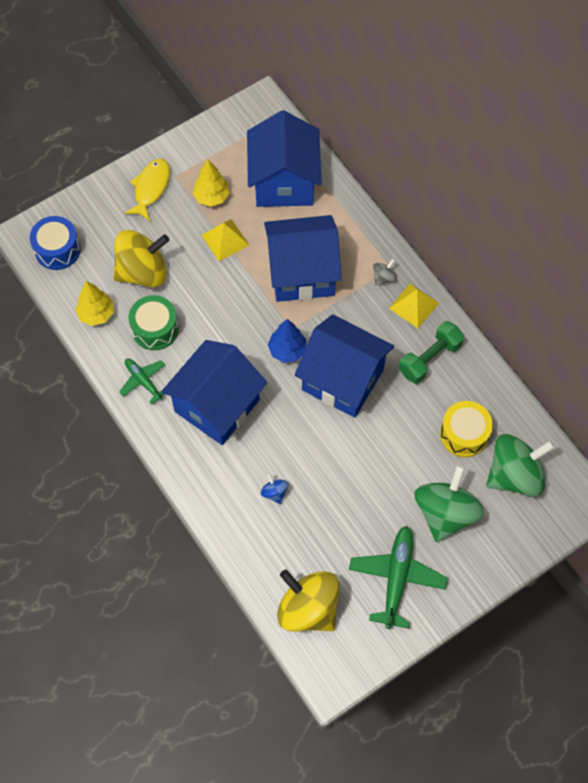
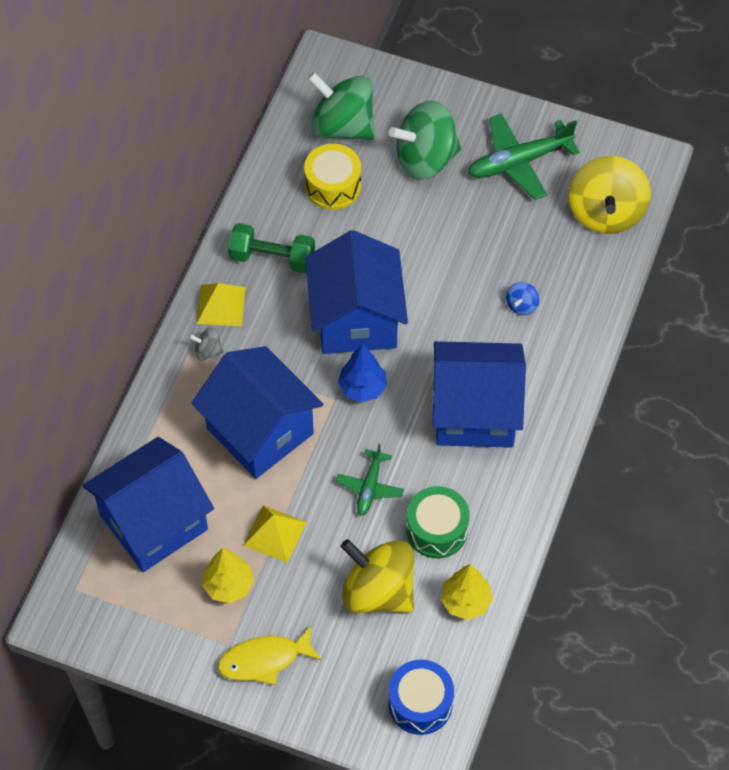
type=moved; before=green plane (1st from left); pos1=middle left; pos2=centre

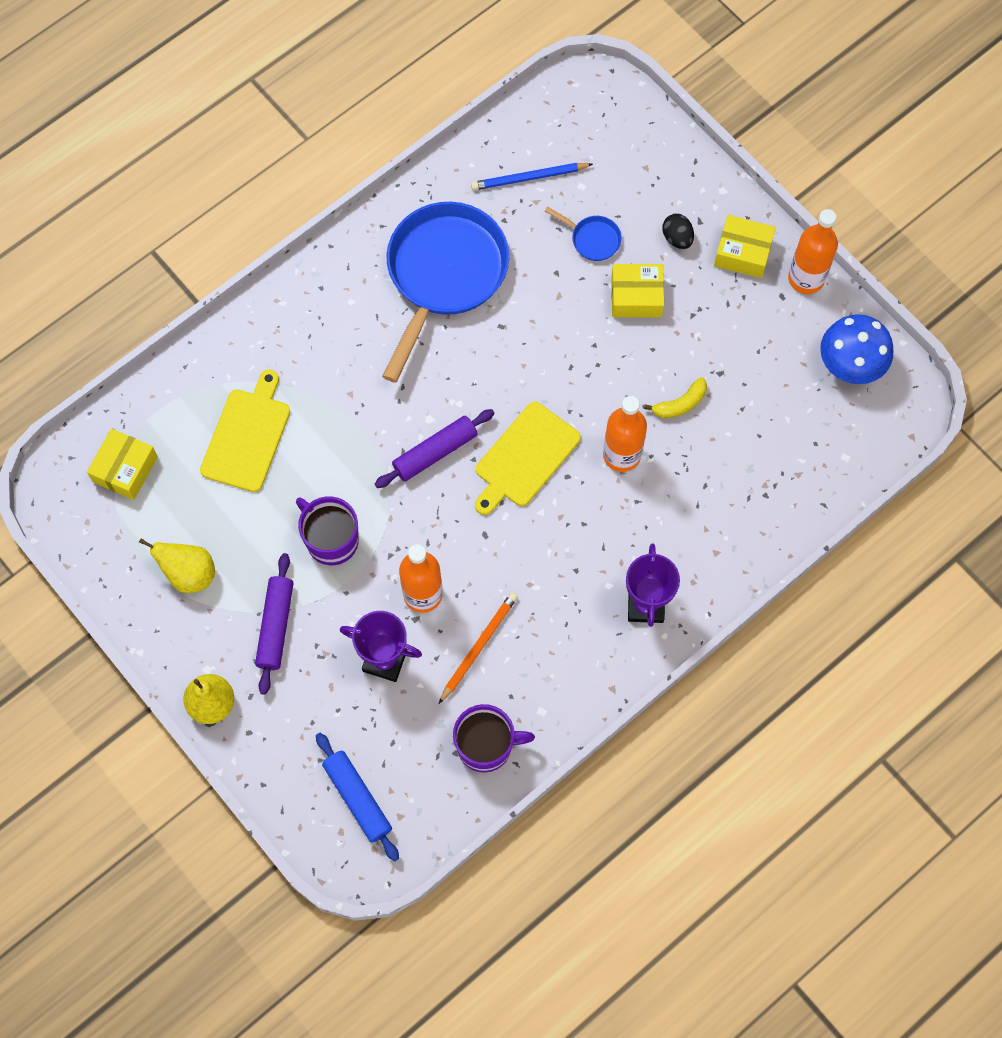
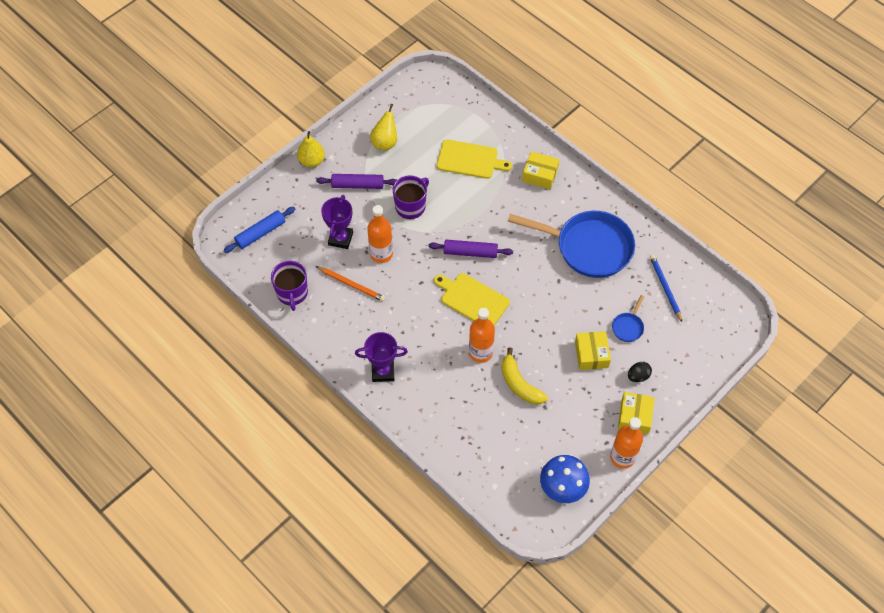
type=moved; before=yellow box (1st from left); pos1=middle left; pos2=top centre
type=turned; before=purple rolling pin (2nd from left); pos1=centre; pos2=centre; turn=-45
type=resized; before=yellow banana; pos1=middle right; pos2=centre; scale=1.53

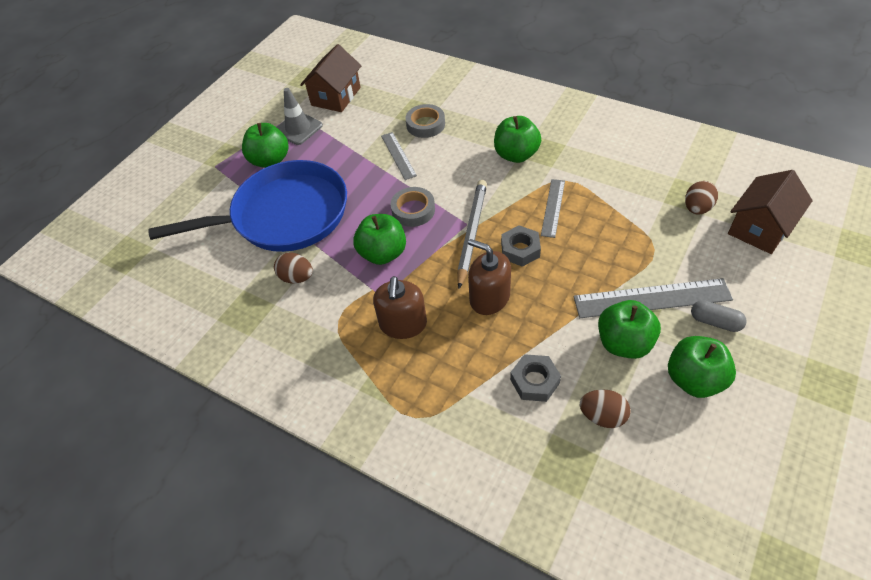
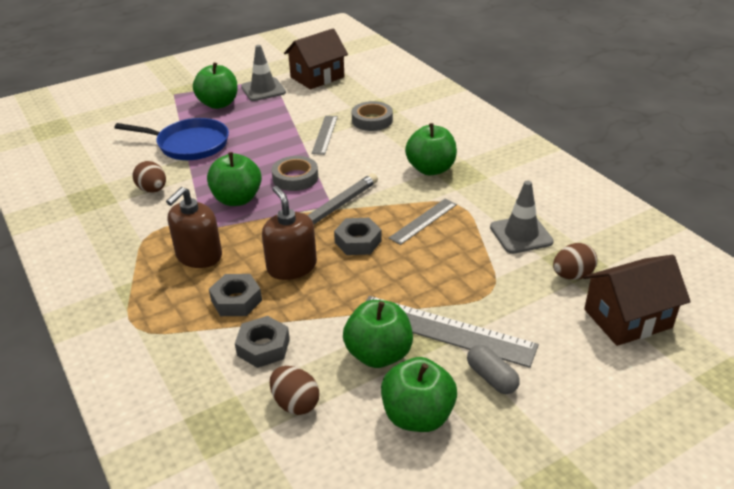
type=added; after=grey nut (1st from left); pos2=middle left
type=added; after=grey traffic cone (2nd from left); pos2=middle right
type=resized; before=blue pan; pos1=middle left; pos2=top left; scale=0.62

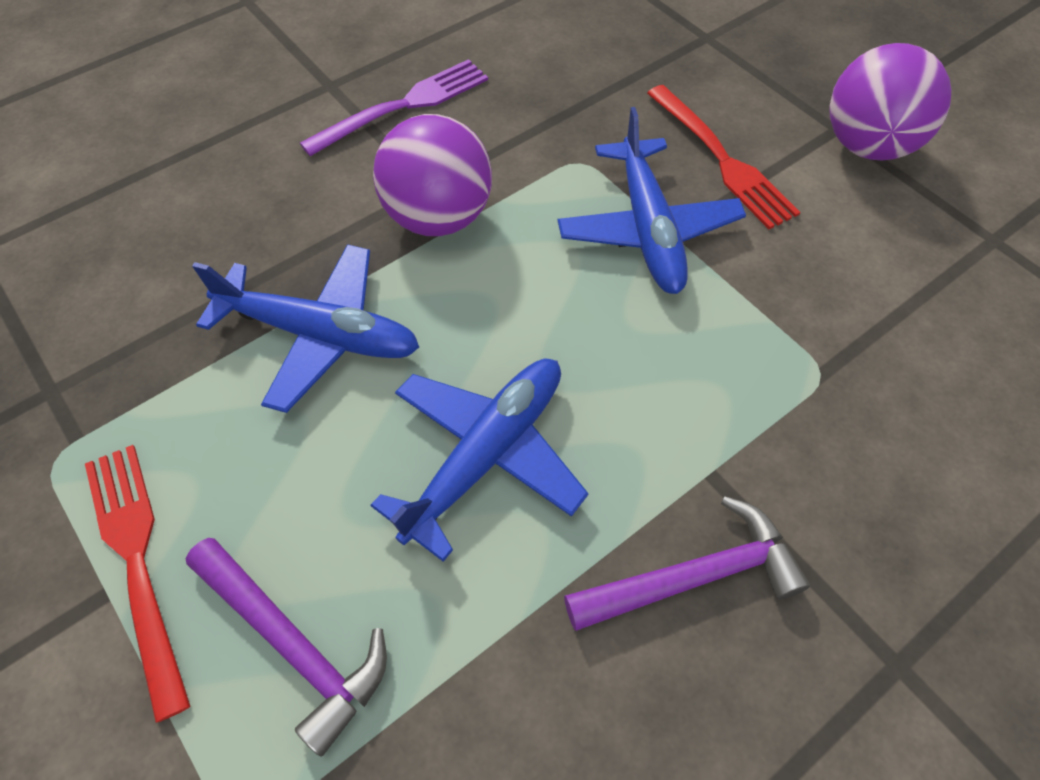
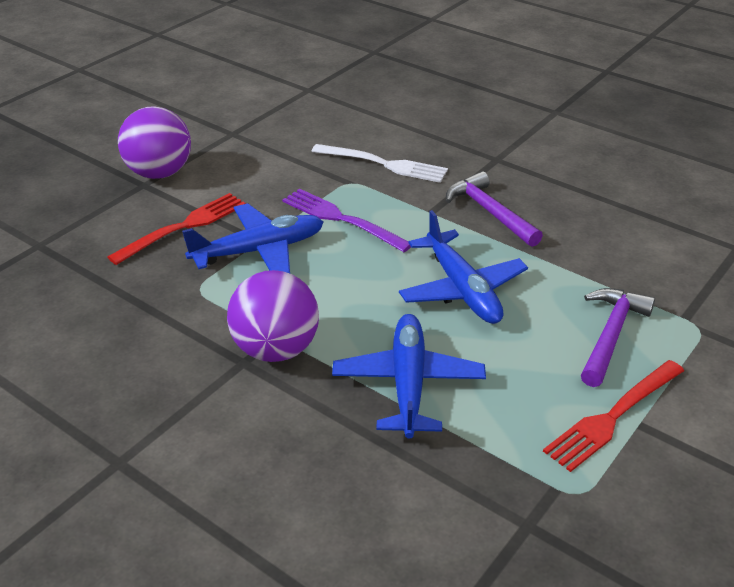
type=added; after=white fork; pos2=top centre
type=moved; before=purple fork; pos1=top centre; pos2=centre
type=turned; before=blue plane (2nd from left in the first image); pos1=centre; pos2=centre; turn=-135

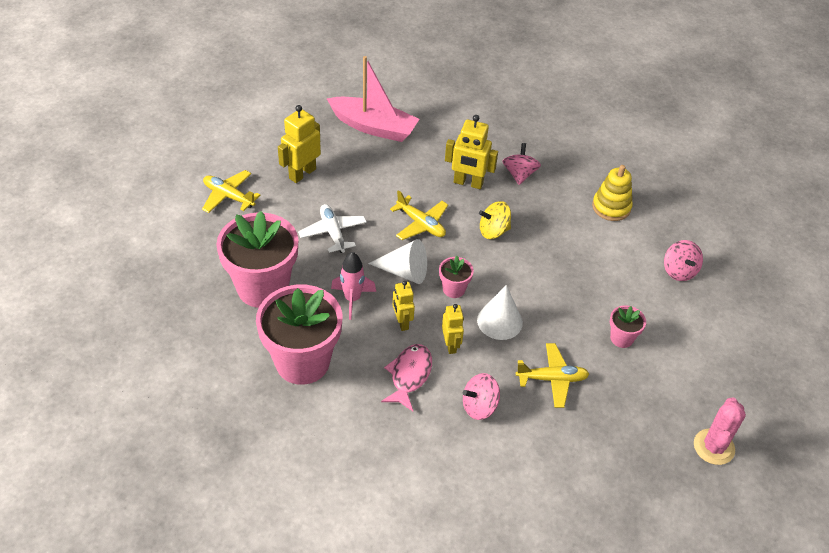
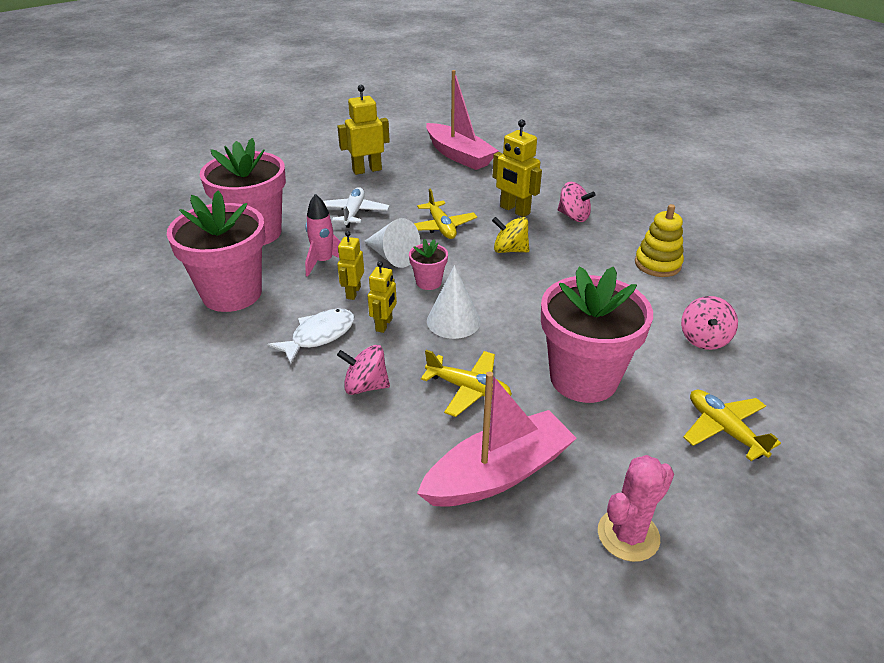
type=added; after=pink boat (2nd from left); pos2=centre
type=moved; before=yellow plane (1st from left in the first image); after=yellow plane (3rd from left); pos1=middle left; pos2=middle right
type=recoloured; before=pink fish; after=white fish; pos1=bottom centre; pos2=centre
type=turned; before=pink spinning top (2nd from left); pos1=top centre; pos2=top centre; turn=90
type=resized; before=pink flower pot (4th from left); pos1=middle right; pos2=middle right; scale=2.25

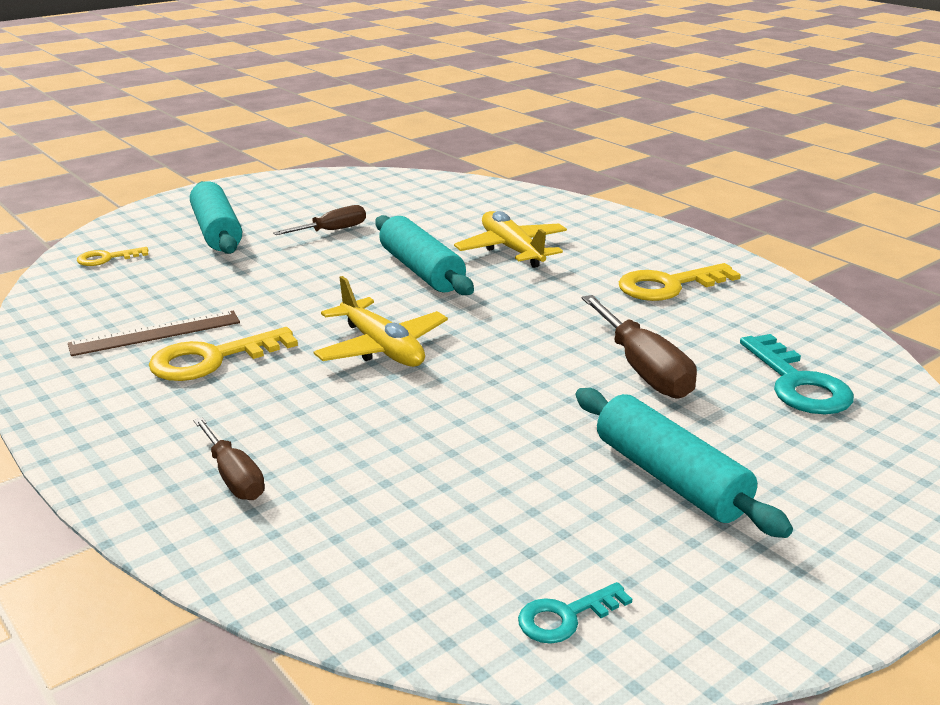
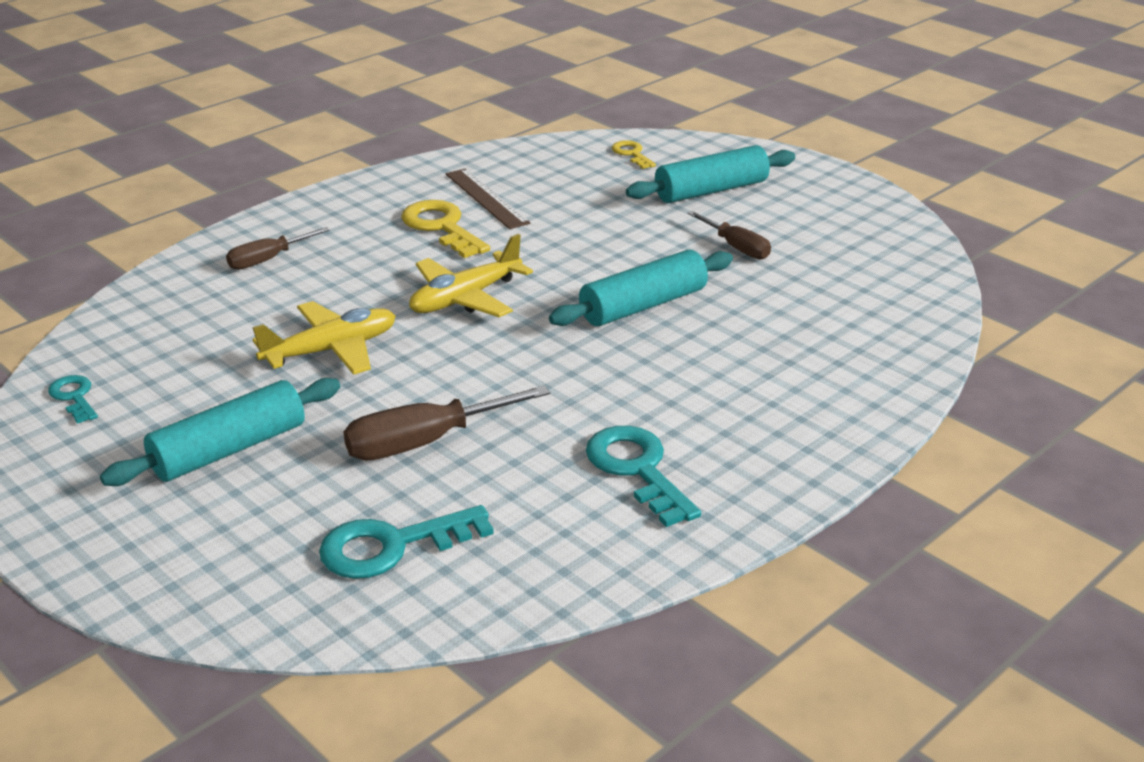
type=moved; before=yellow plane (2nd from left in the first image); after=yellow plane (1st from left); pos1=centre; pos2=middle left
type=recoloured; before=yellow key (3rd from left); after=turquoise key (3rd from left); pos1=middle right; pos2=centre

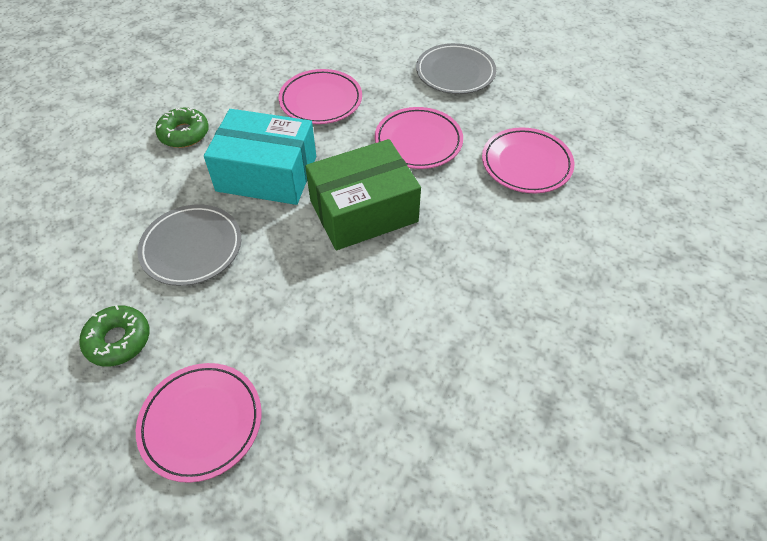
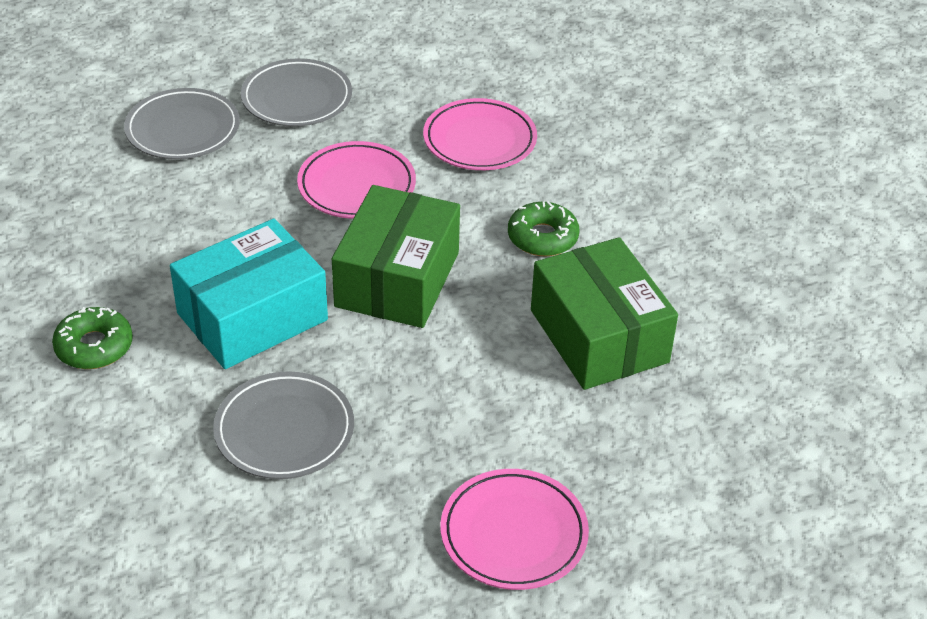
type=removed; before=pink plate (2nd from left); pos1=top centre
type=added; after=grey plate (1st from left); pos2=top left
type=added; after=green box (2nd from left); pos2=centre
type=moved; before=green donut (1st from left in the first image); after=green donut (2nd from left); pos1=middle left; pos2=centre

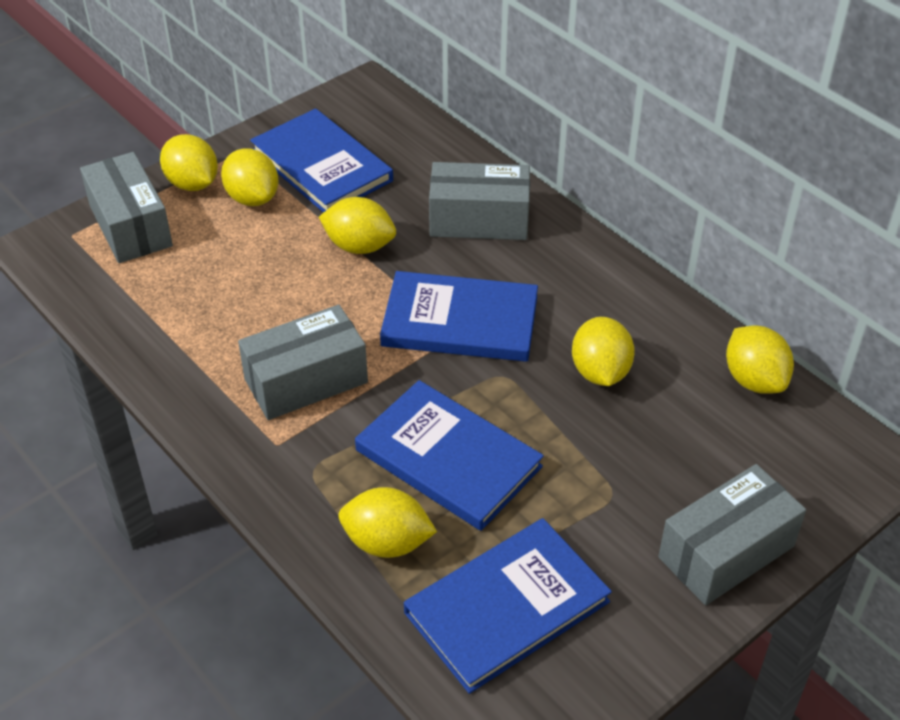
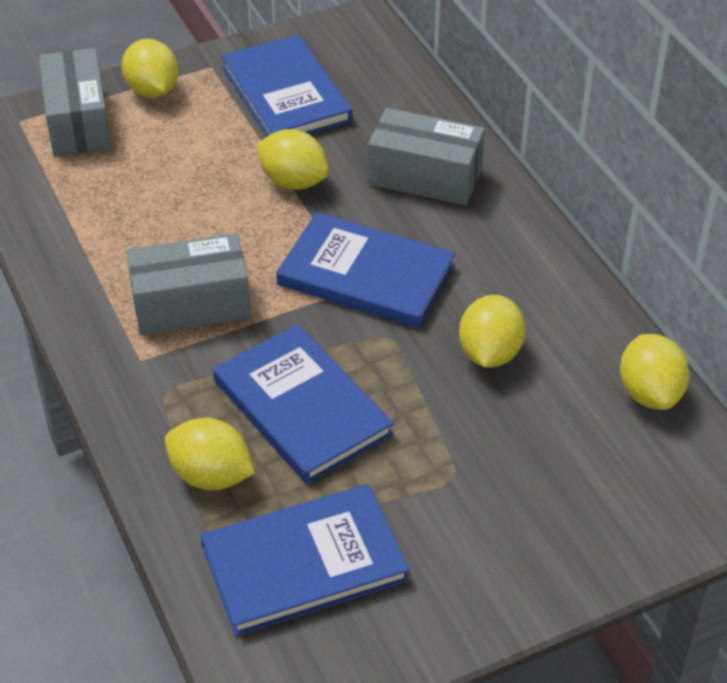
type=removed; before=yellow lemon (2nd from left); pos1=top left
type=removed; before=grey box (4th from left); pos1=bottom right

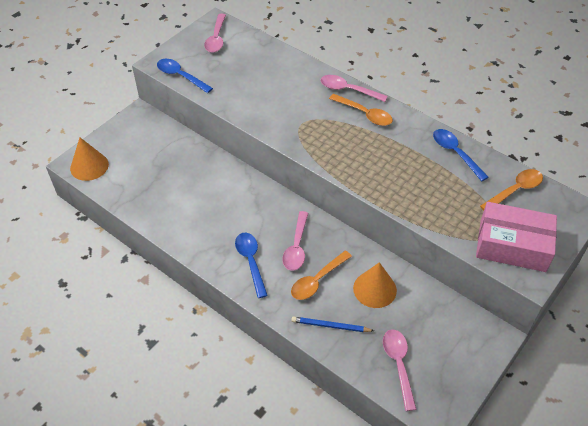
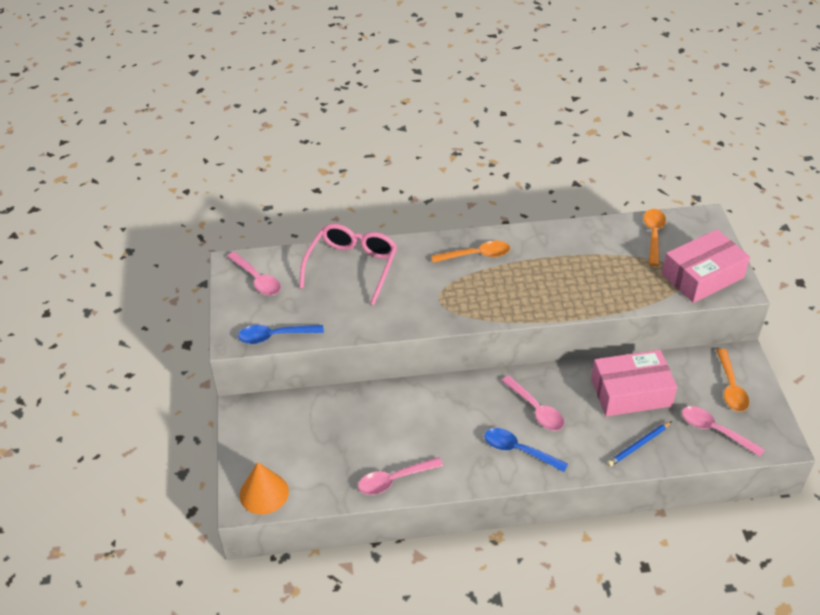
type=removed; before=blue spoon (3rd from left); pos1=middle right
type=added; after=pink glasses; pos2=centre
type=moved; before=orange spoon (1st from left in the first image); after=orange spoon (3rd from left); pos1=centre; pos2=middle right
type=moved; before=pink spoon (3rd from left in the first image); after=pink spoon (2nd from left); pos1=top centre; pos2=bottom centre
type=replaced; before=orange cone (2nd from left); after=pink box (1st from left); pos1=bottom centre; pos2=middle right

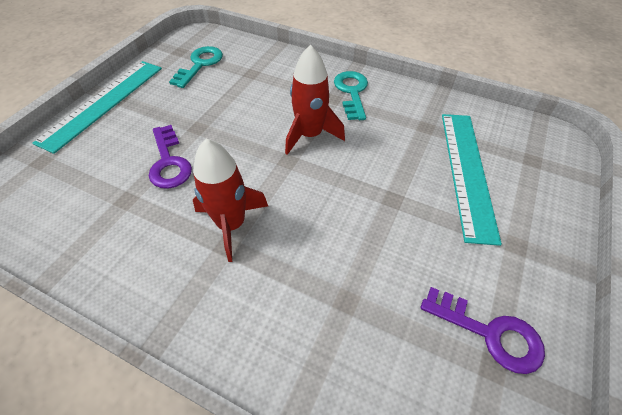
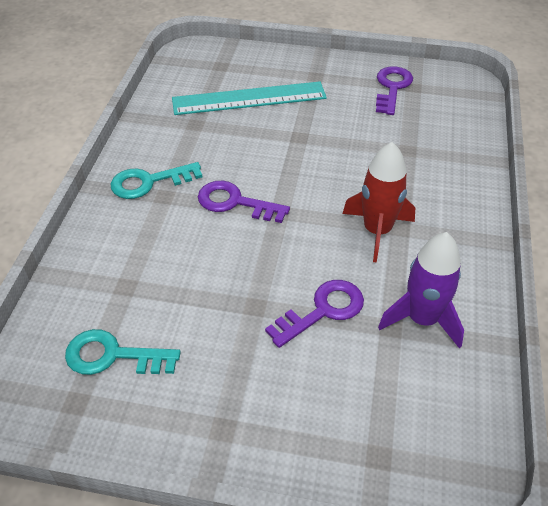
type=removed; before=turquoise ruler (1st from left); pos1=top left
type=added; after=purple rocket; pos2=middle right
type=replaced; before=red rocket (2nd from left); after=purple key (1st from left); pos1=top centre; pos2=centre

